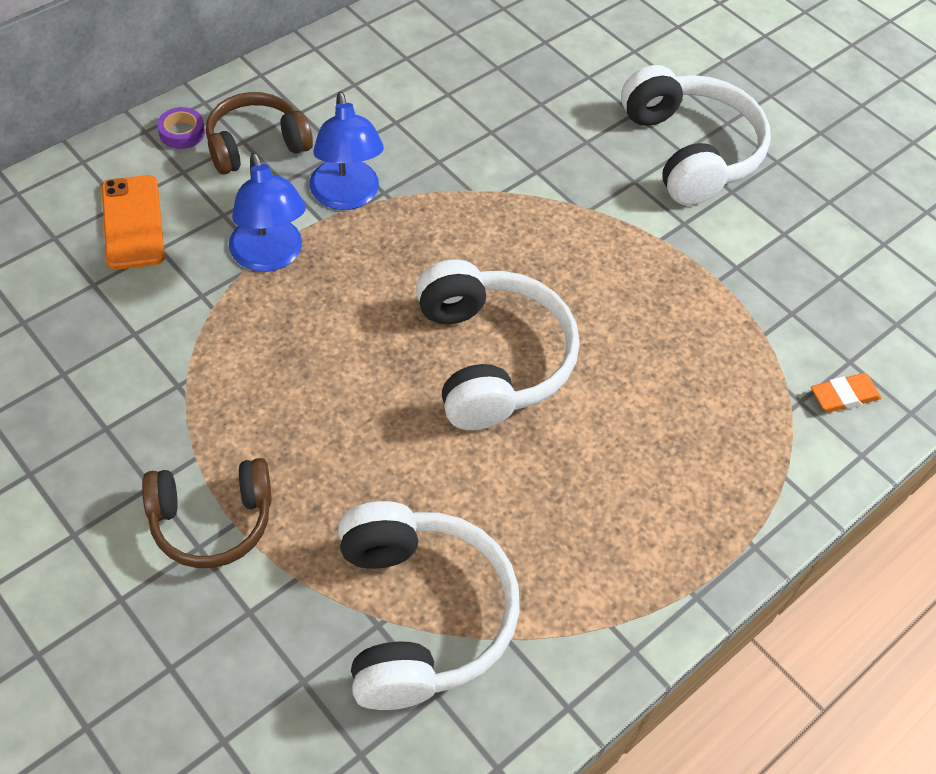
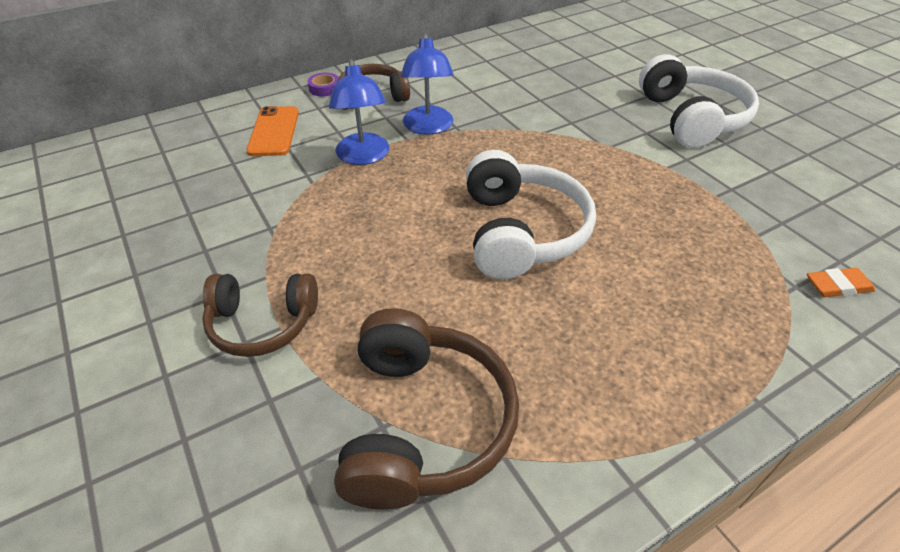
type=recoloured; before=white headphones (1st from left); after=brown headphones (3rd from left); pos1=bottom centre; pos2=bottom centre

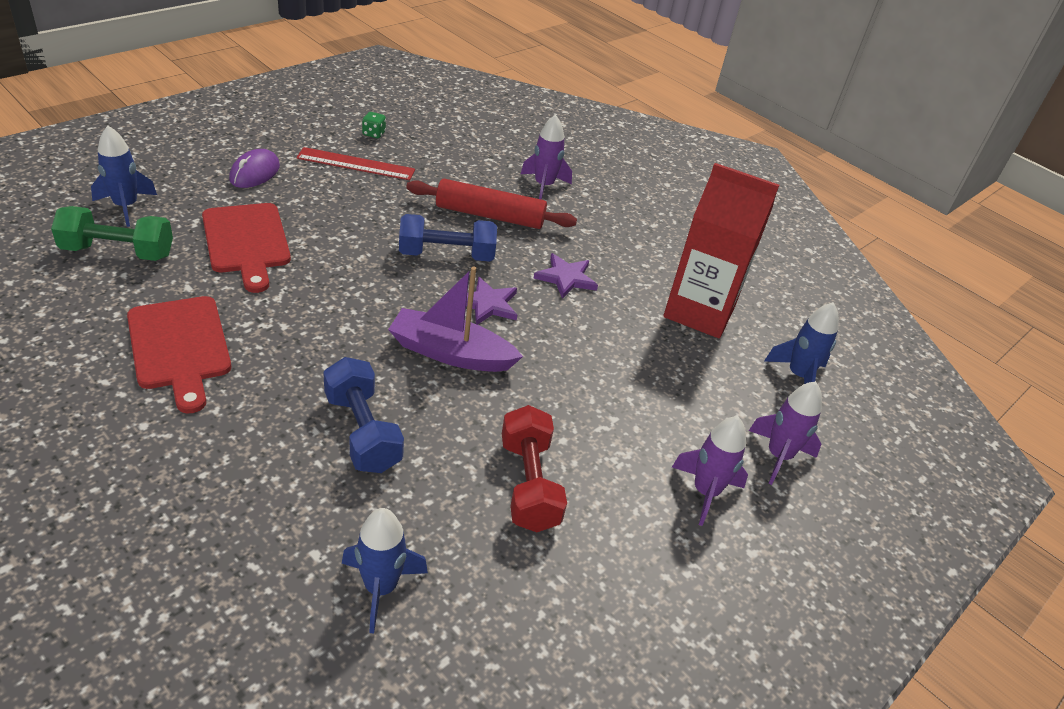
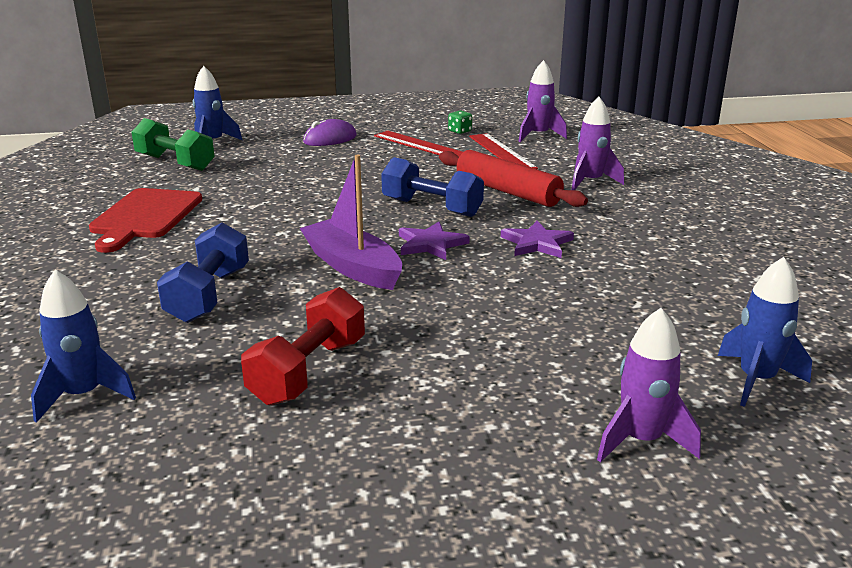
type=removed; before=red cutting board (2nd from left); pos1=middle left
type=removed; before=red carton; pos1=middle right
type=added; after=red ruler (2nd from left); pos2=top centre
type=moved; before=purple rocket (2nd from left in the first image); after=purple rocket (1st from left); pos1=middle right; pos2=top centre

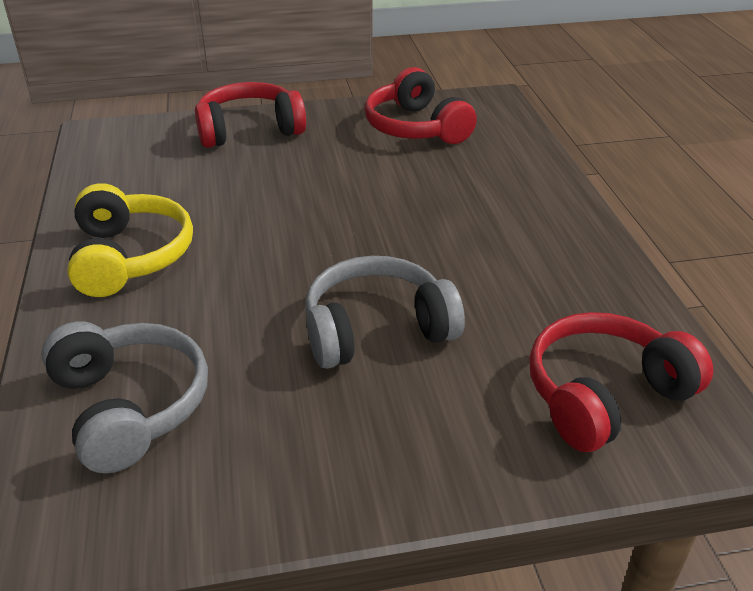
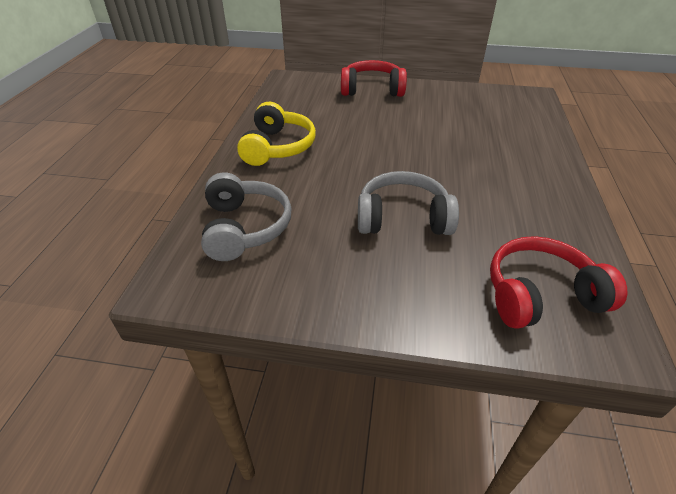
type=removed; before=red headphones (2nd from left); pos1=top centre

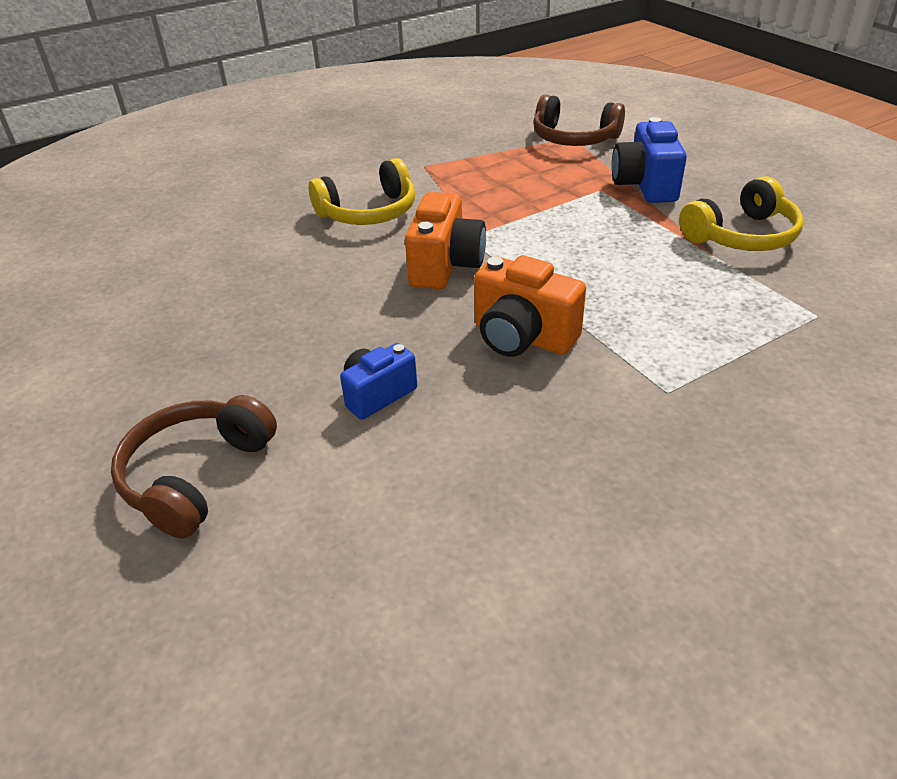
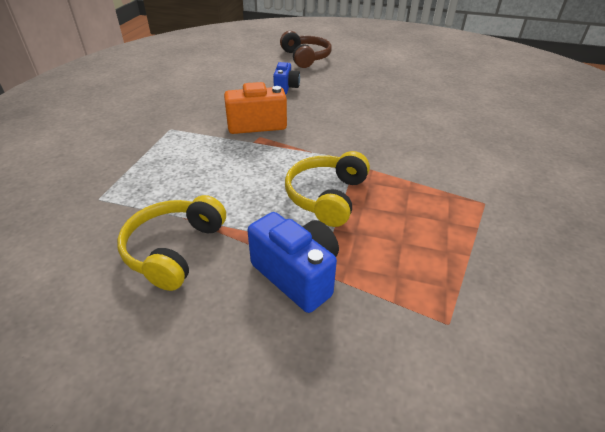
type=removed; before=orange camera (1st from left); pos1=top centre
type=removed; before=brown headphones (2nd from left); pos1=top centre
type=moved; before=yellow headphones (1st from left in the first image); after=yellow headphones (2nd from left); pos1=top centre; pos2=centre

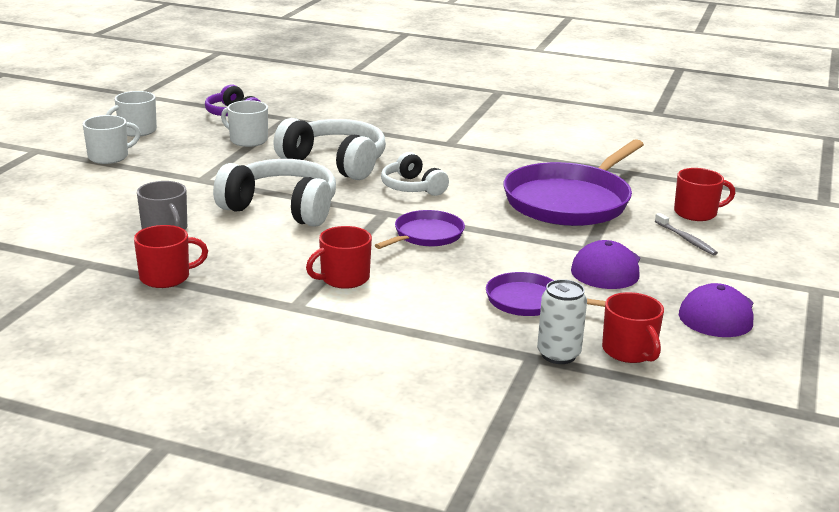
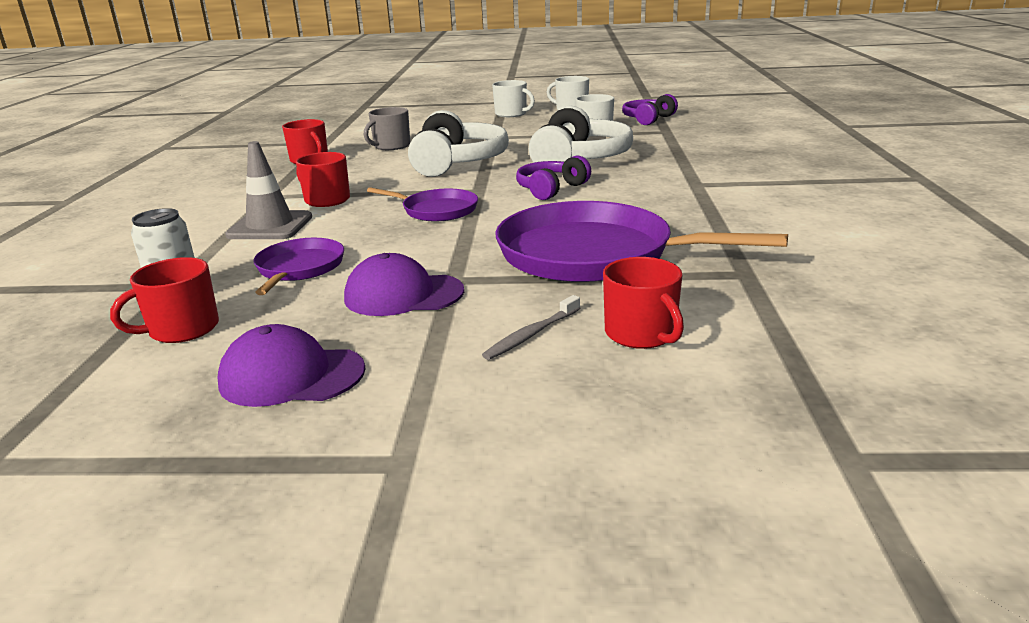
type=added; after=grey traffic cone; pos2=top left
type=recoloured; before=white headphones (3rd from left); after=purple headphones (1st from left); pos1=centre; pos2=top centre

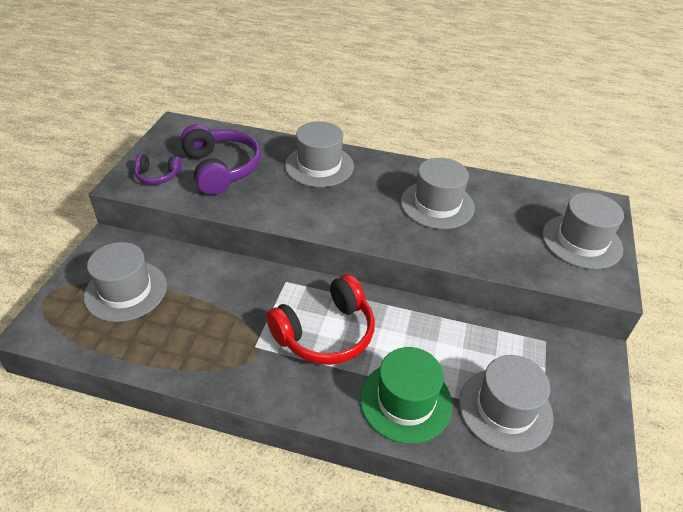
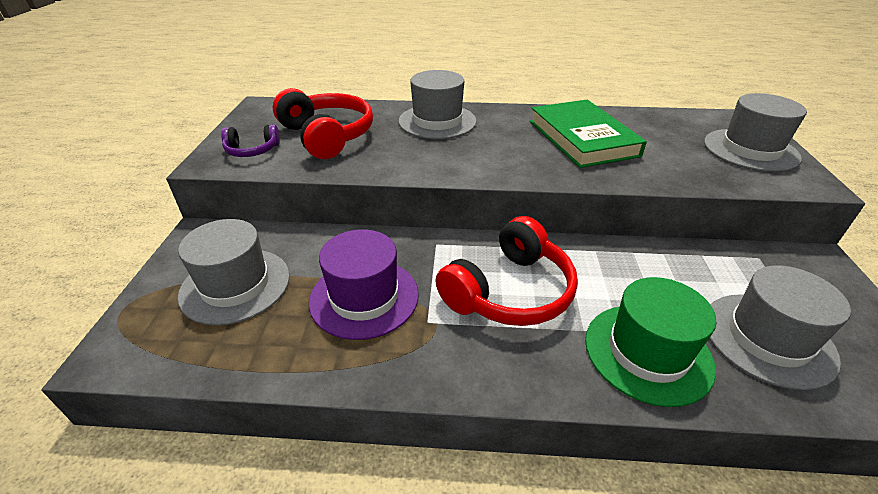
type=added; after=purple hat; pos2=centre
type=replaced; before=grey hat (3rd from left); after=green book; pos1=centre; pos2=top right
type=recoloured; before=purple headphones (2nd from left); after=red headphones (1st from left); pos1=top left; pos2=top centre

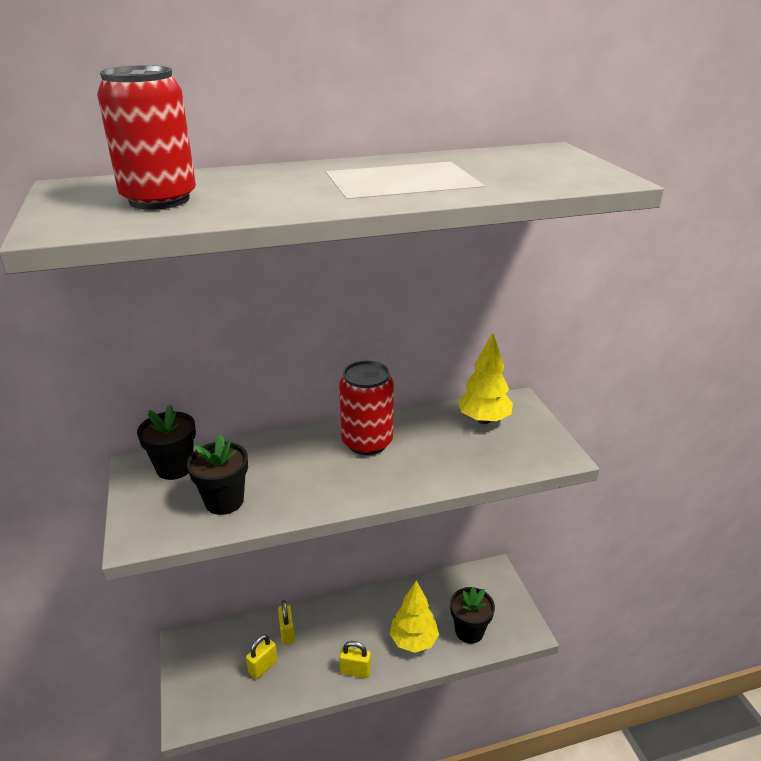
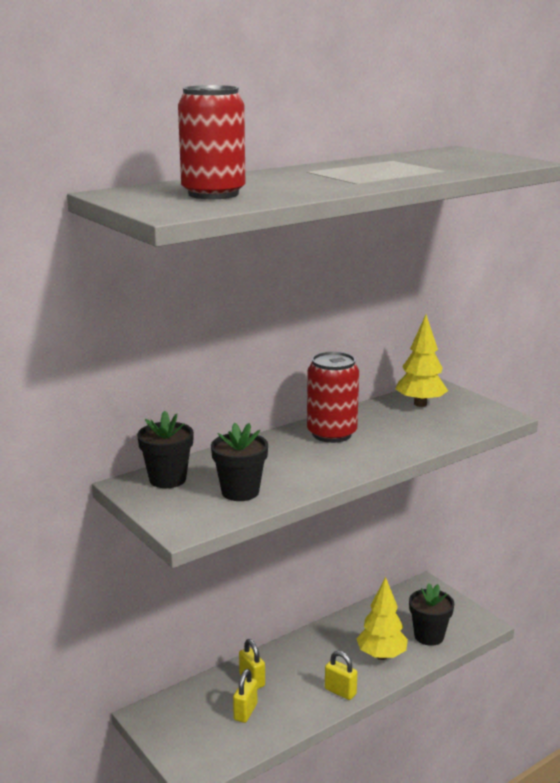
type=turned; before=yellow padlock (3rd from left); pos1=bottom centre; pos2=bottom centre; turn=45

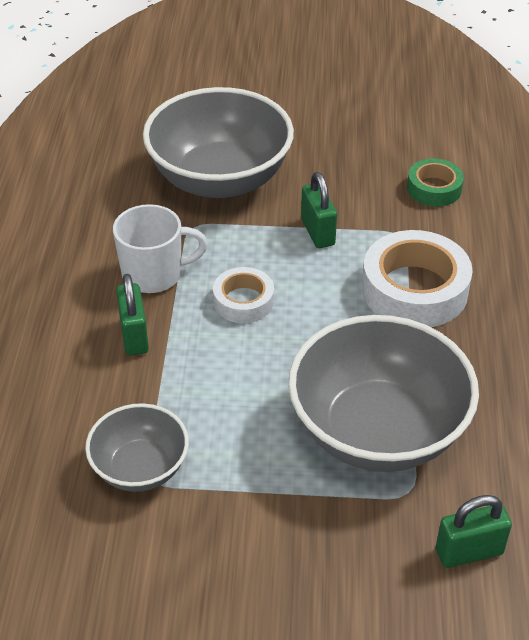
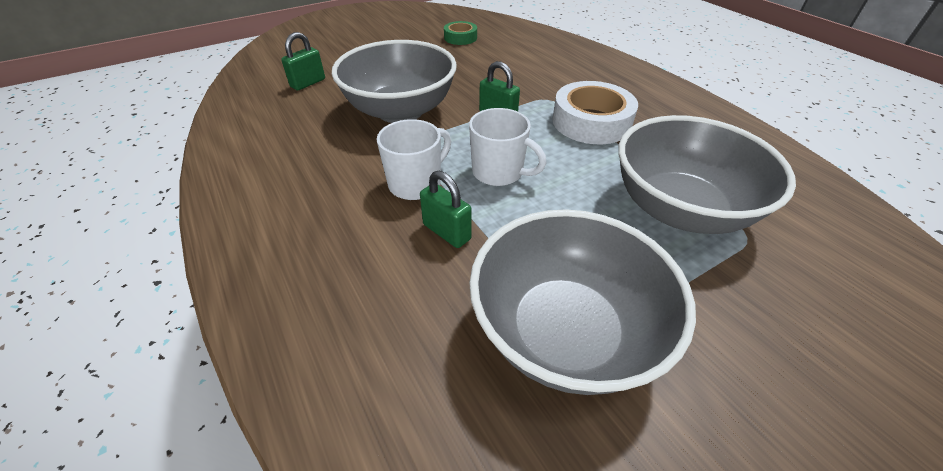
type=moved; before=green tape; pos1=top right; pos2=top centre
type=moved; before=green padlock (3rd from left in the first image); after=green padlock (1st from left); pos1=bottom right; pos2=top left
type=replaced; before=white tape (1st from left); after=white mug (2nd from left); pos1=centre; pos2=top centre
type=resized; before=grey bowl (1st from left in the first image); pos1=bottom left; pos2=centre; scale=1.86

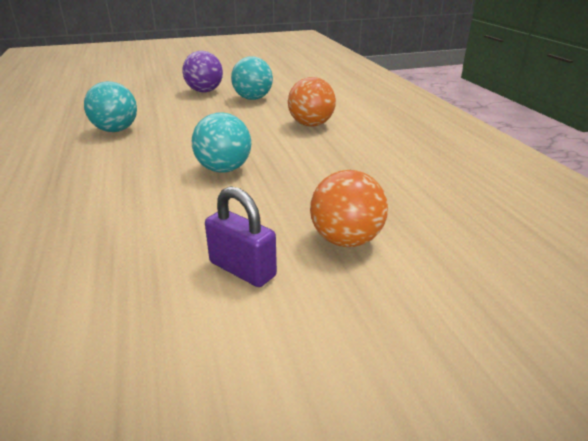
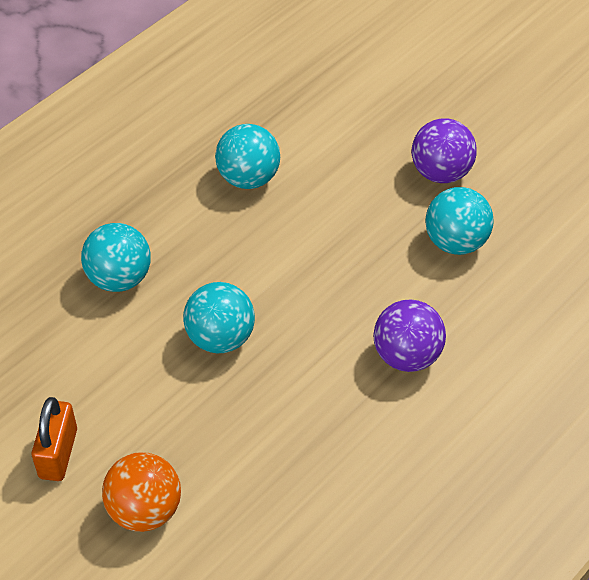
type=added; after=turquoise ball (1st from left); pos2=middle left
type=recoloured; before=purple padlock; after=orange padlock; pos1=centre; pos2=bottom left
type=recoloured; before=orange ball (1st from left); after=purple ball (1st from left); pos1=top centre; pos2=middle right

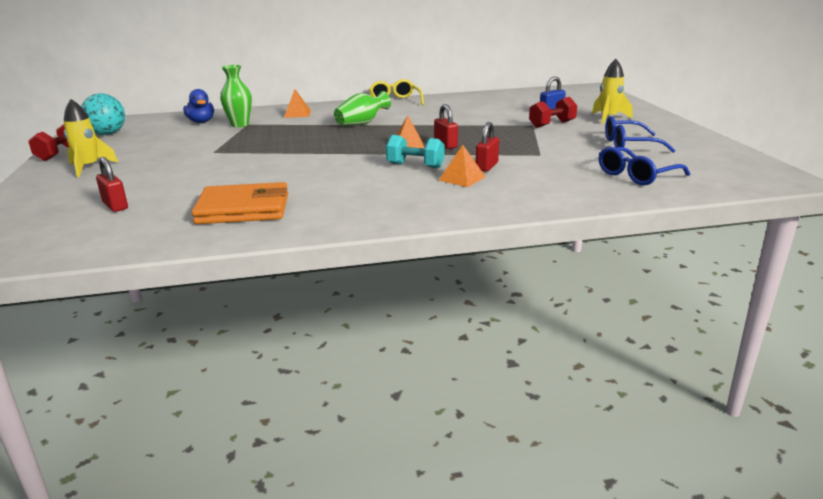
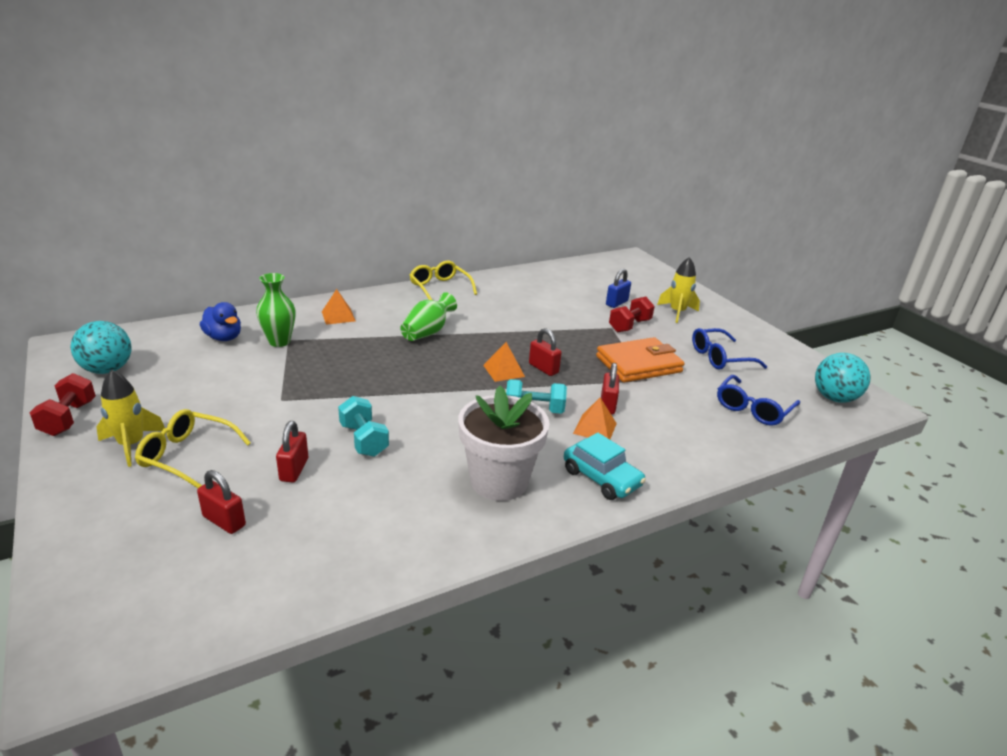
type=added; after=yellow glasses (1st from left); pos2=middle left
type=added; after=red padlock (2nd from left); pos2=middle left
type=added; after=turquoise dumbbell (1st from left); pos2=centre
type=added; after=white flower pot; pos2=centre
type=added; after=turquoise car; pos2=centre
type=added; after=turquoise ball (2nd from left); pos2=middle right
type=moved; before=orange wallet; pos1=middle left; pos2=centre

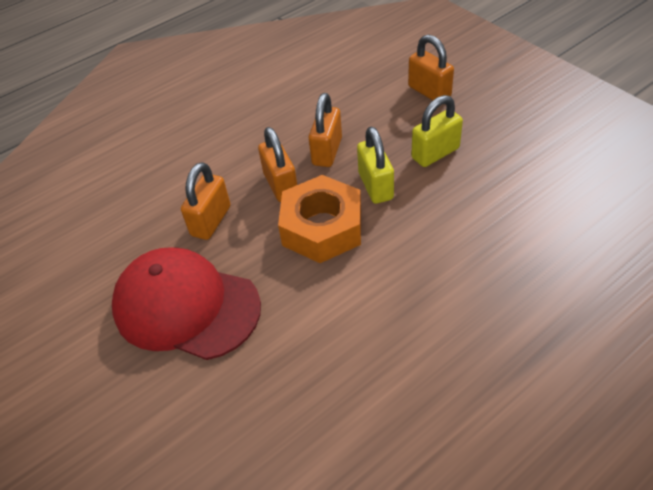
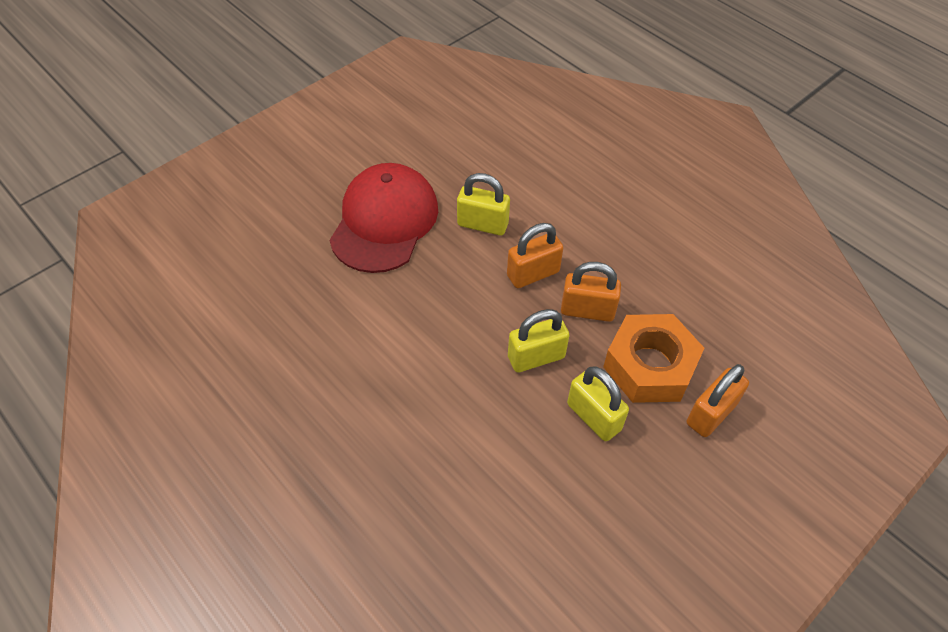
type=moved; before=orange nut; pos1=centre; pos2=middle right
type=recoloured; before=orange padlock (1st from left); after=yellow padlock (1st from left); pos1=middle left; pos2=top centre

